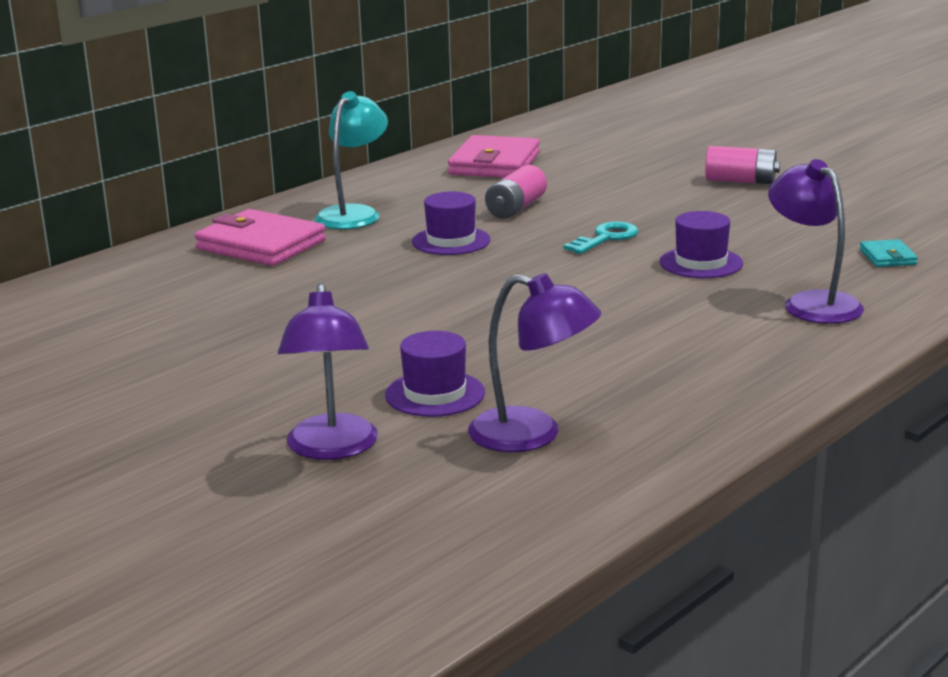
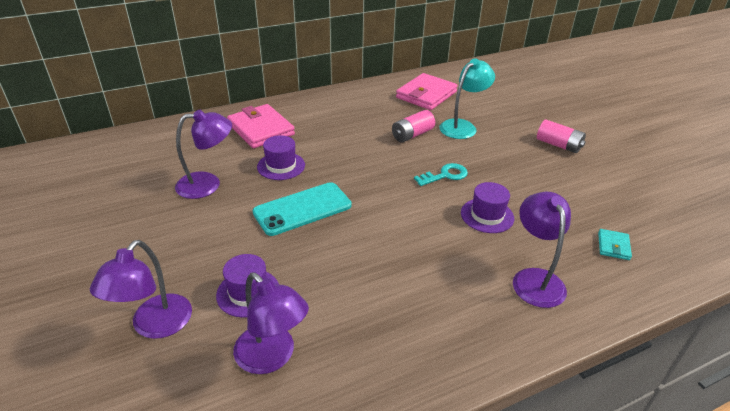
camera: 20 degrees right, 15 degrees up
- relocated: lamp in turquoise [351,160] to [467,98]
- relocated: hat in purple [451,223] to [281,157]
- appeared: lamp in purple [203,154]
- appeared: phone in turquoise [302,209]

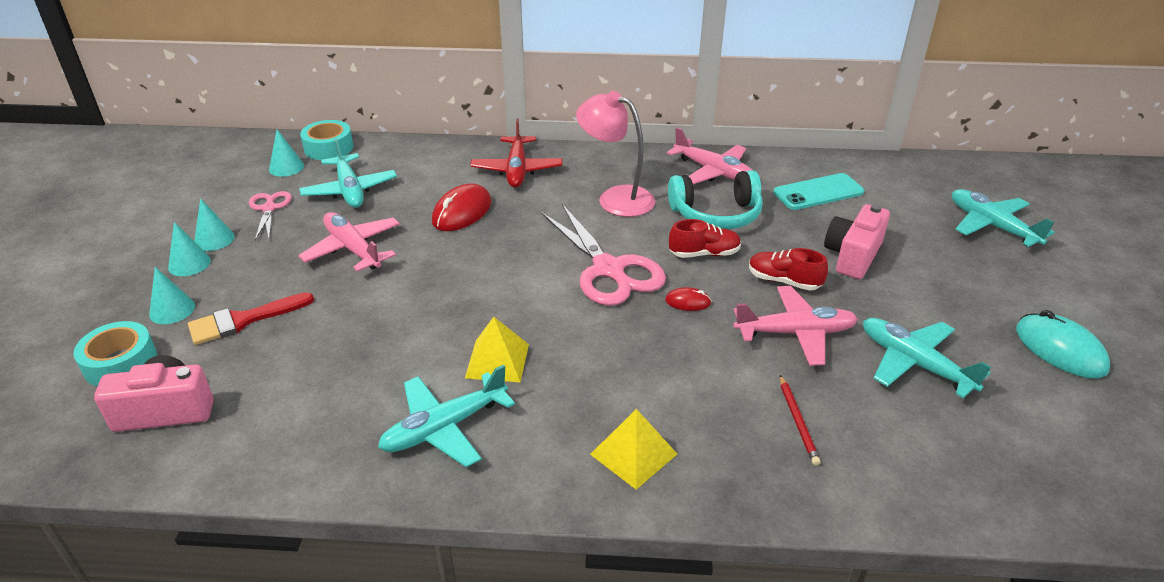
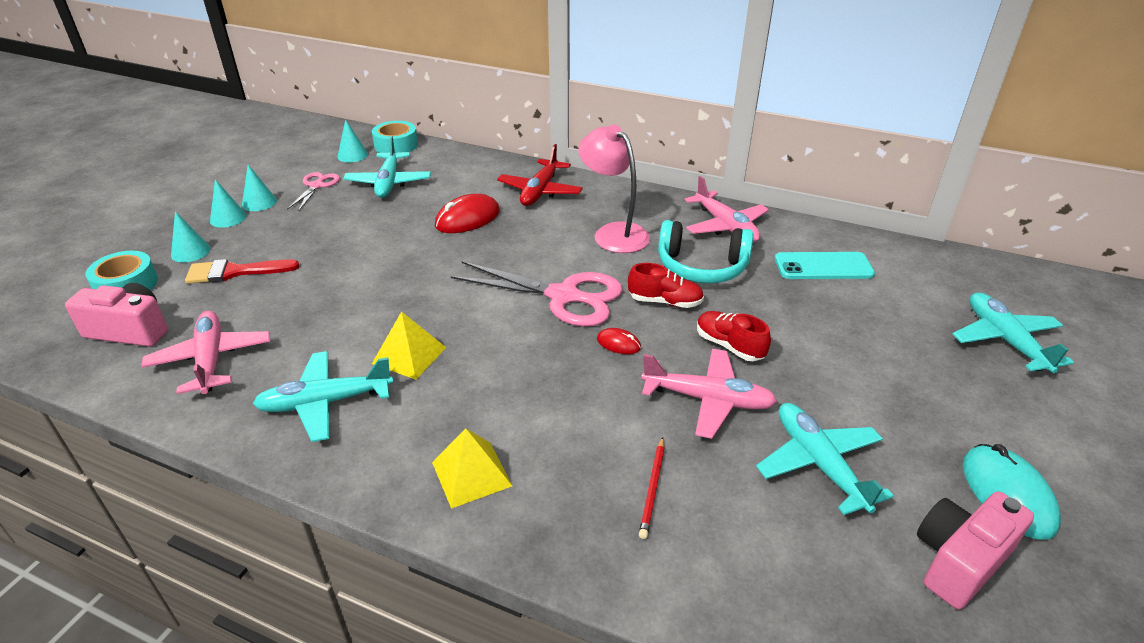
camera: 20 degrees right, 0 degrees up
- spun: scissors in pink [603,255] = [536,294] 60 degrees counterclockwise
- relocated: camera in pink [857,241] to [975,550]
- relocated: plane in pink [349,241] to [205,352]

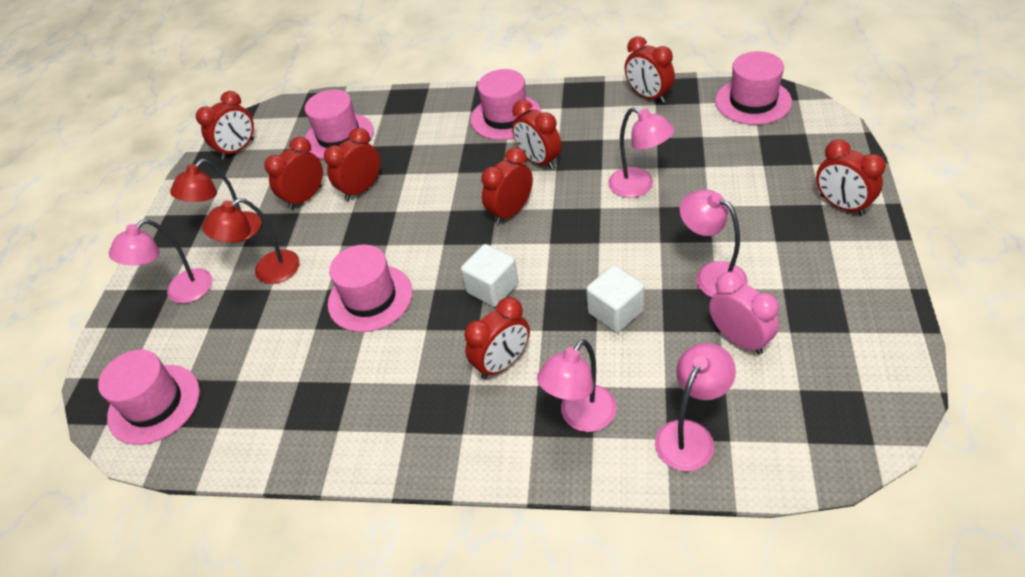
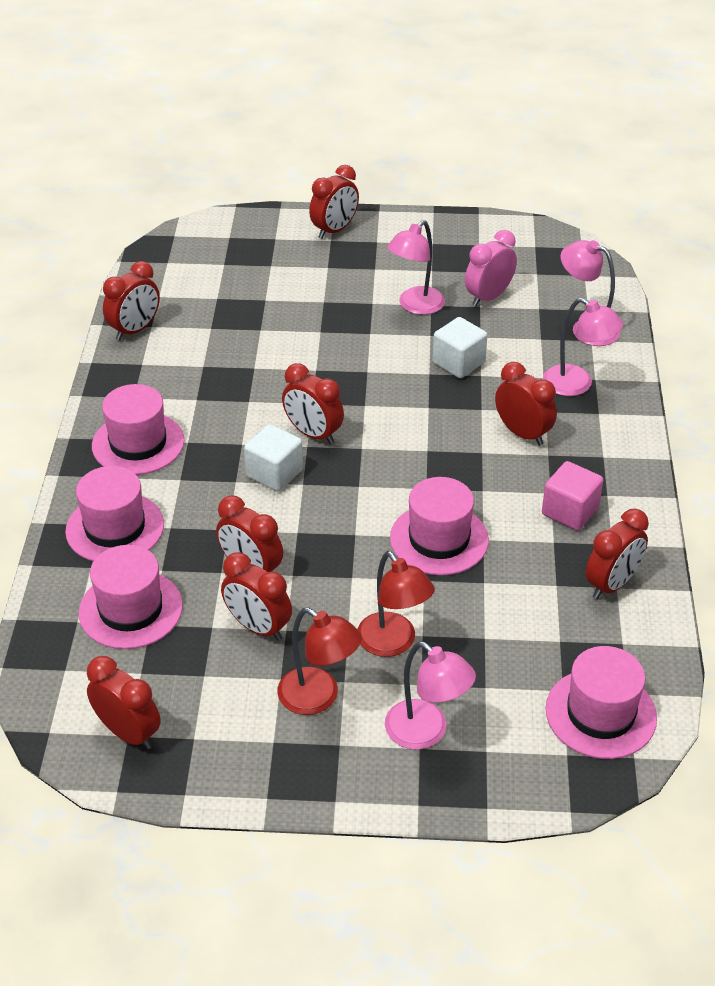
camera: 100 degrees left, 5 degrees down
- relocated: hat in pink [753,88] to [114,513]
- relocated: clock in red [536,135] to [617,554]
- missing: lamp in pink [641,152]
- relocated: cube in white [489,275] to [273,457]
- appeared: cube in pink [572,495]

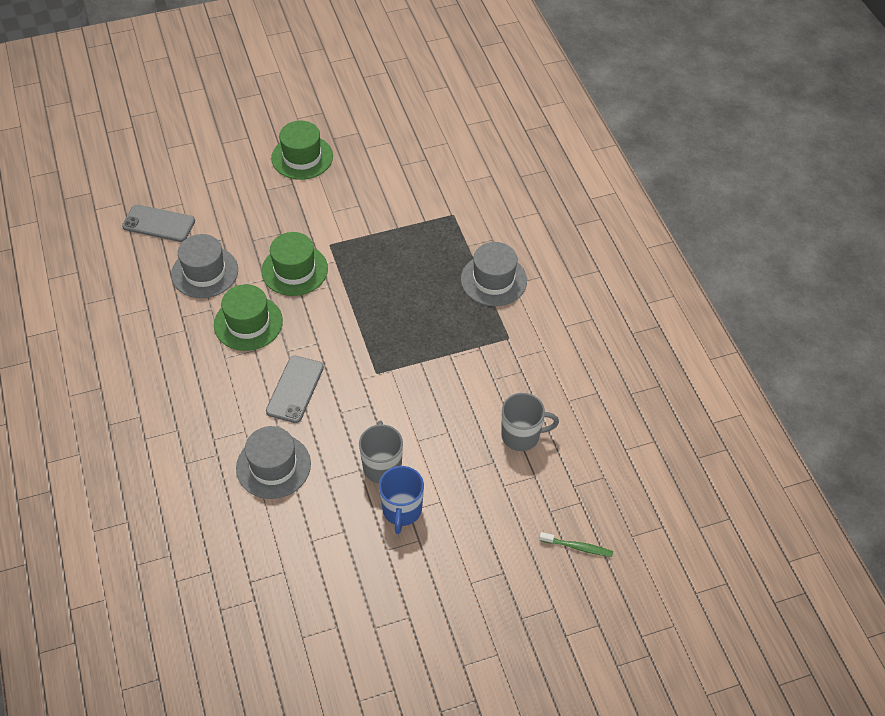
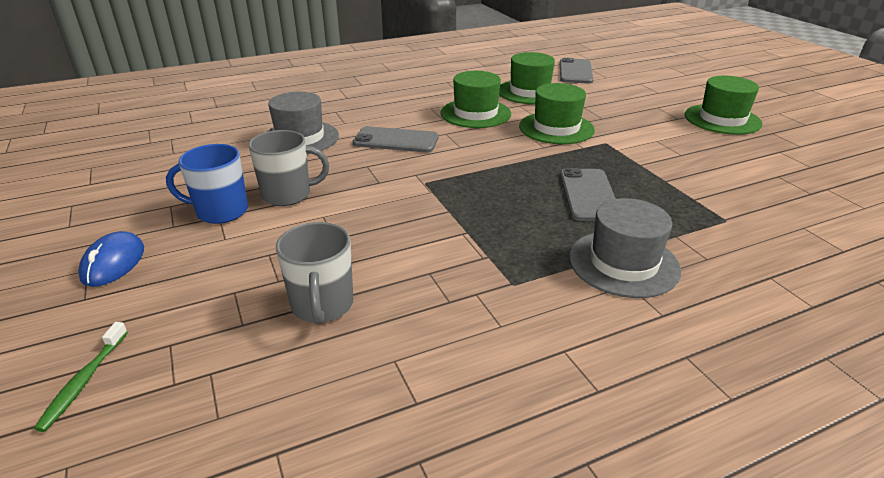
camera: 85 degrees right, 20 degrees down
- colour: hat in grey [204,266] to hat in green [527,78]
- appeared: phone in grey [588,194]
- appeared: mouse in blue [111,259]

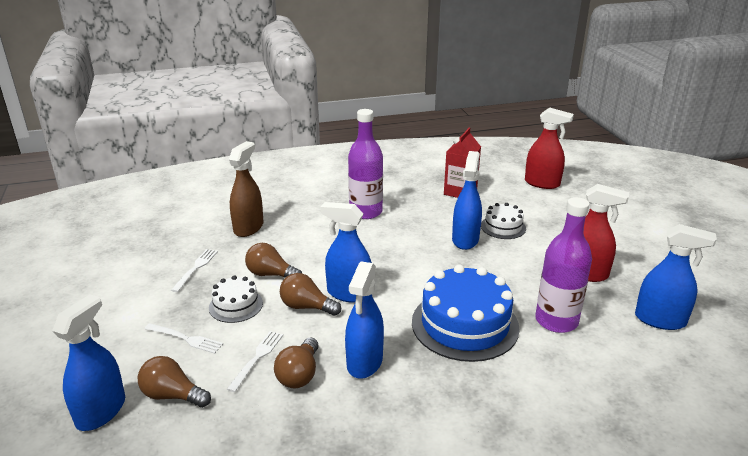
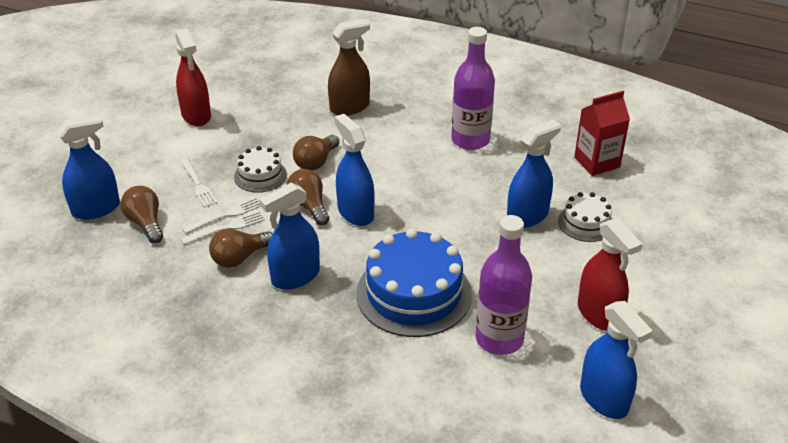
camera: 40 degrees right, 10 degrees up
- relocated: spray bottle in red [549,148] to [193,77]
- spun: light bulb in brown [273,260] = [316,153] 120 degrees counterclockwise
- relocated: fork in white [194,270] to [221,215]

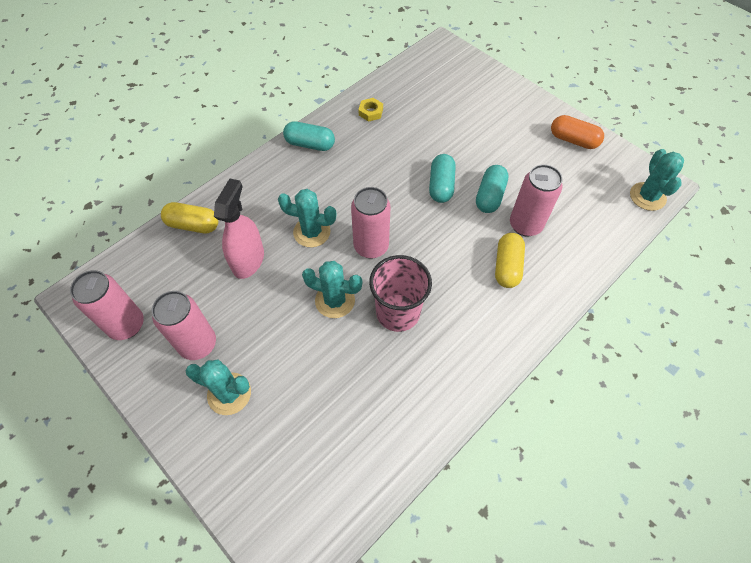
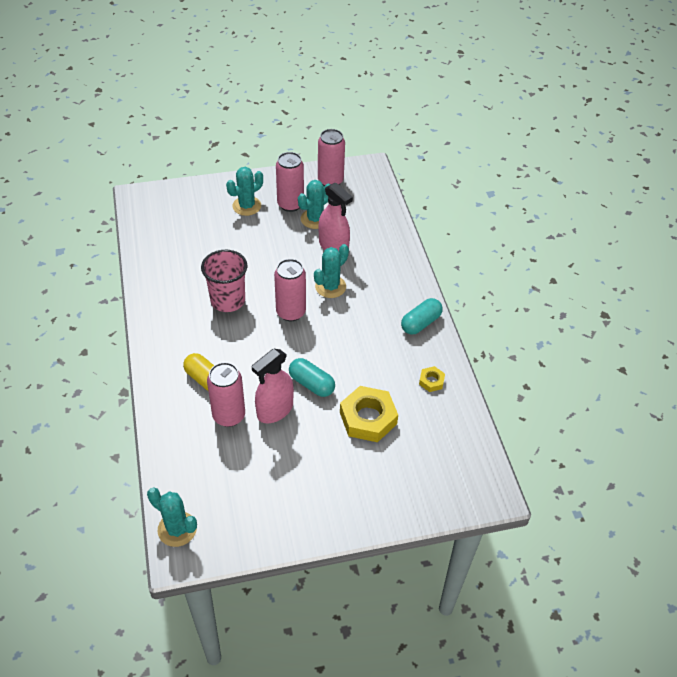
camera: 120 degrees right, 10 degrees down
- missing: capsule in orange [577,132]
- exchanged: capsule in turquoise [492,189] to spray bottle in pink [273,386]
- missing: capsule in yellow [189,218]
- relocated: cactus in turquoise [332,289] to [314,204]
- appeared: nut in yellow [369,414]

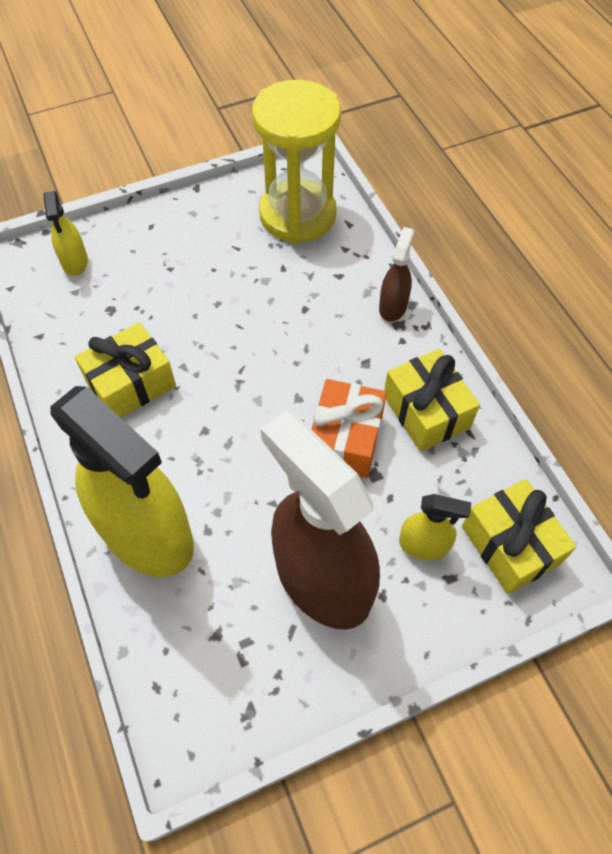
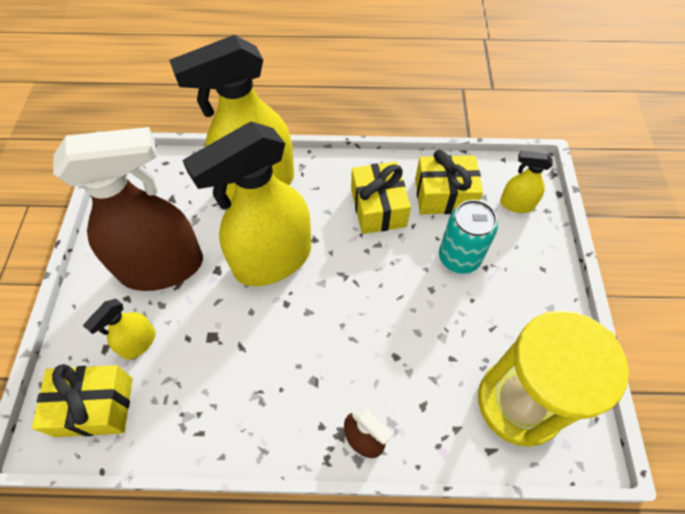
camera: 115 degrees right, 0 degrees up
- relocated: gift in yellow [432,400] to [449,182]
- missing: gift in orange [349,428]
- appeared: spray bottle in yellow [246,203]
- appeared: can in turquoise [468,237]

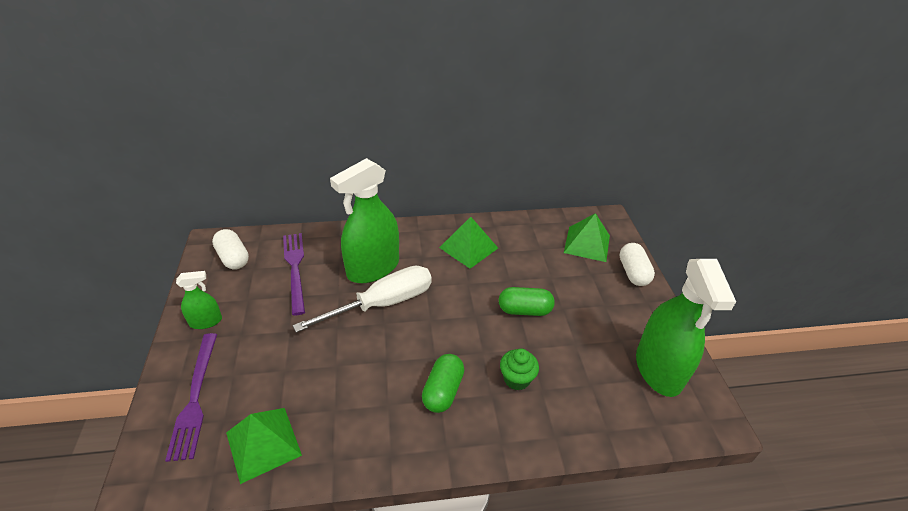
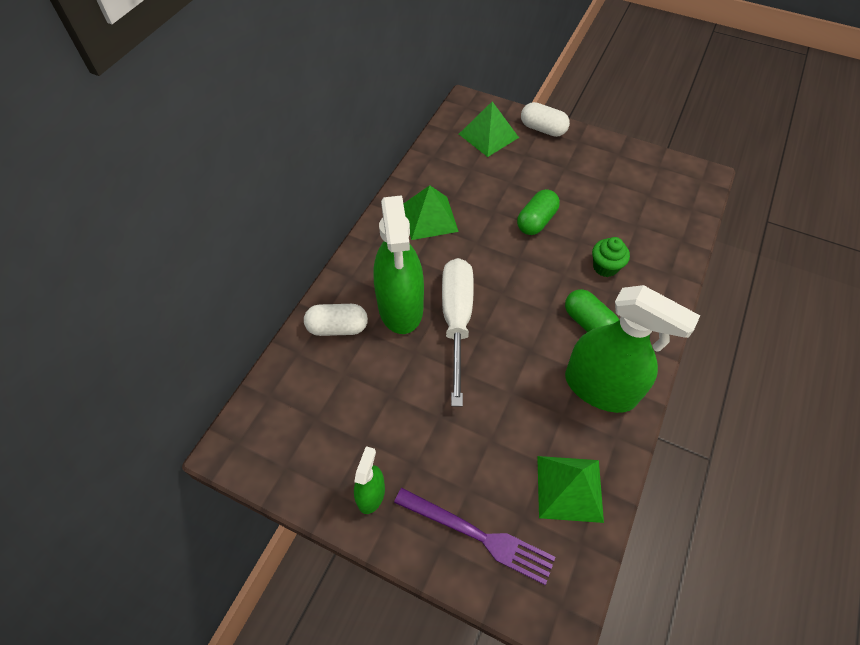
camera: 55 degrees left, 15 degrees up
- relocated: capsule in white [230,249] to [336,320]
- missing: fork in purple [294,274]
- relocated: spray bottle in green [686,328] to [632,349]

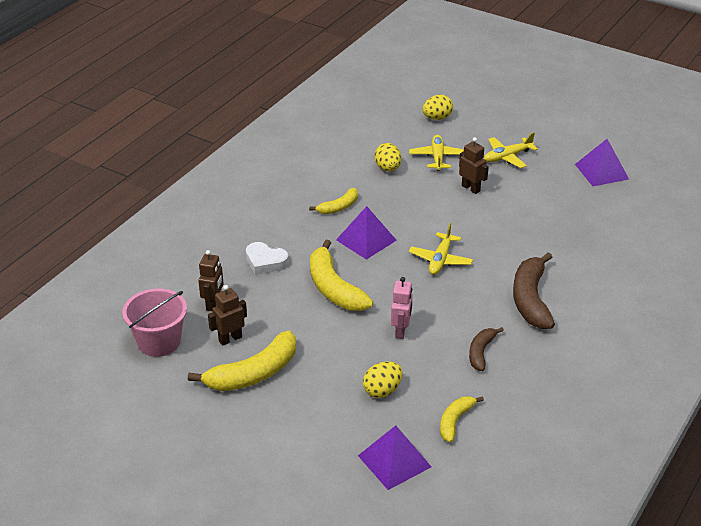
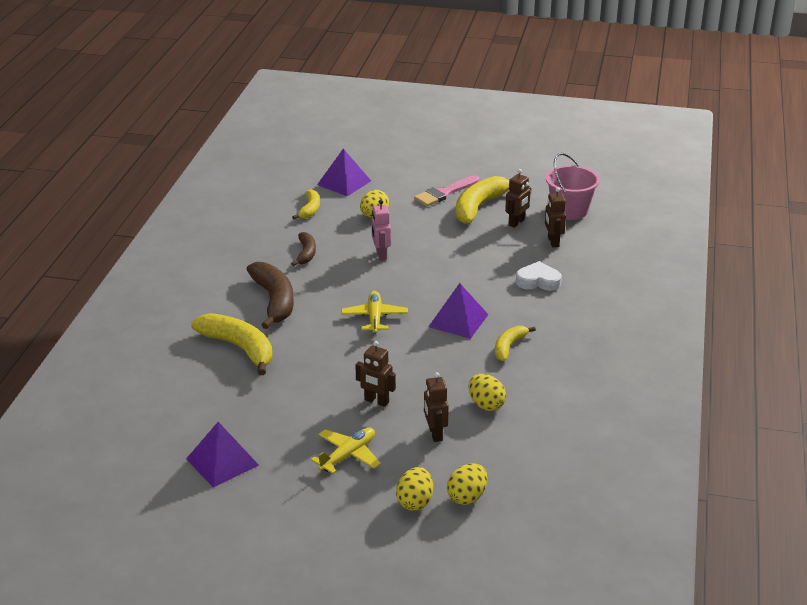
camera: 160 degrees right, 5 degrees down
- exchanged: plane in yellow [436,153] to robot in brown [436,407]
- relocated: banana in yellow [341,275] to [231,344]
- appeared: brush in pink [446,191]
- appeared: egg in yellow [414,489]

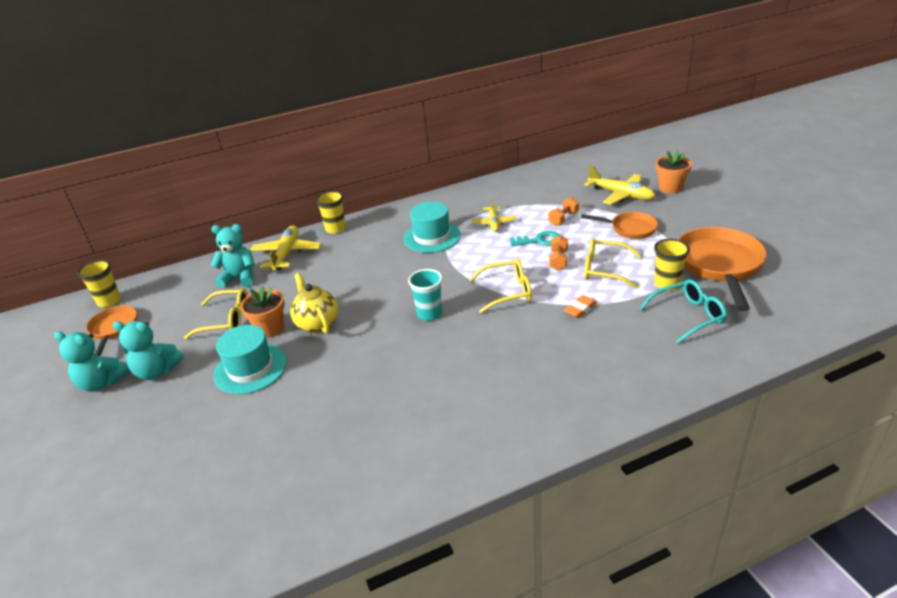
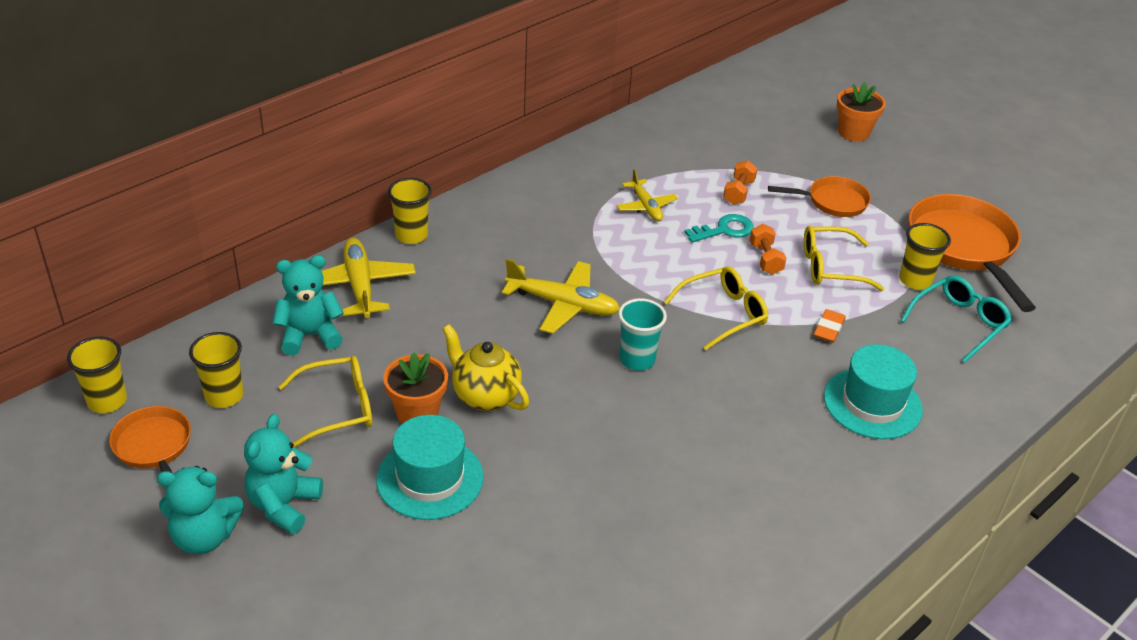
camera: 25 degrees left, 5 degrees up
- relocated: plane in yellow [619,185] to [561,296]
- relocated: hat in turquoise [432,227] to [873,391]
- spun: teddy bear in turquoise [148,350] = [283,474] 120 degrees clockwise
- appeared: cup in yellow [216,370]

